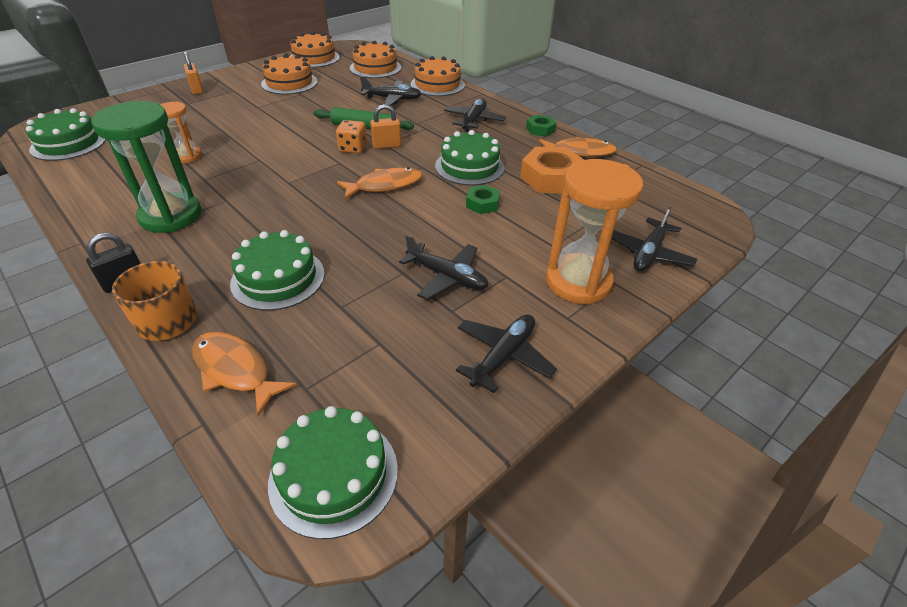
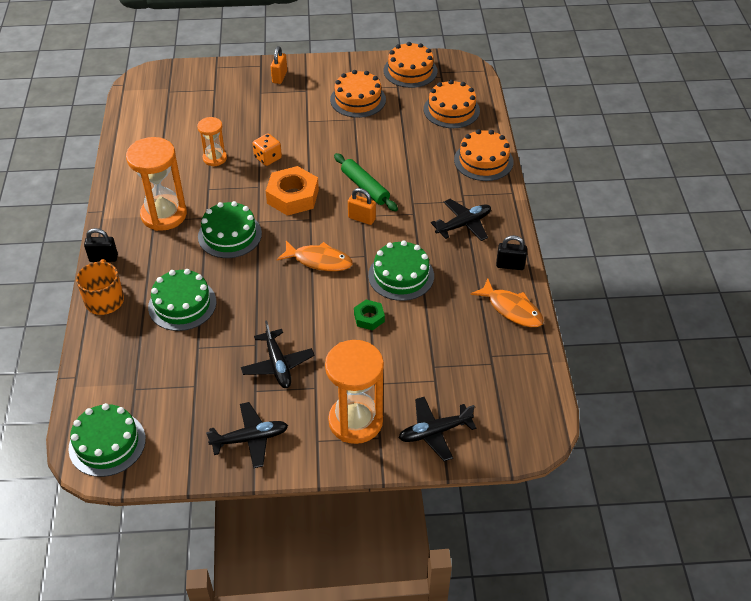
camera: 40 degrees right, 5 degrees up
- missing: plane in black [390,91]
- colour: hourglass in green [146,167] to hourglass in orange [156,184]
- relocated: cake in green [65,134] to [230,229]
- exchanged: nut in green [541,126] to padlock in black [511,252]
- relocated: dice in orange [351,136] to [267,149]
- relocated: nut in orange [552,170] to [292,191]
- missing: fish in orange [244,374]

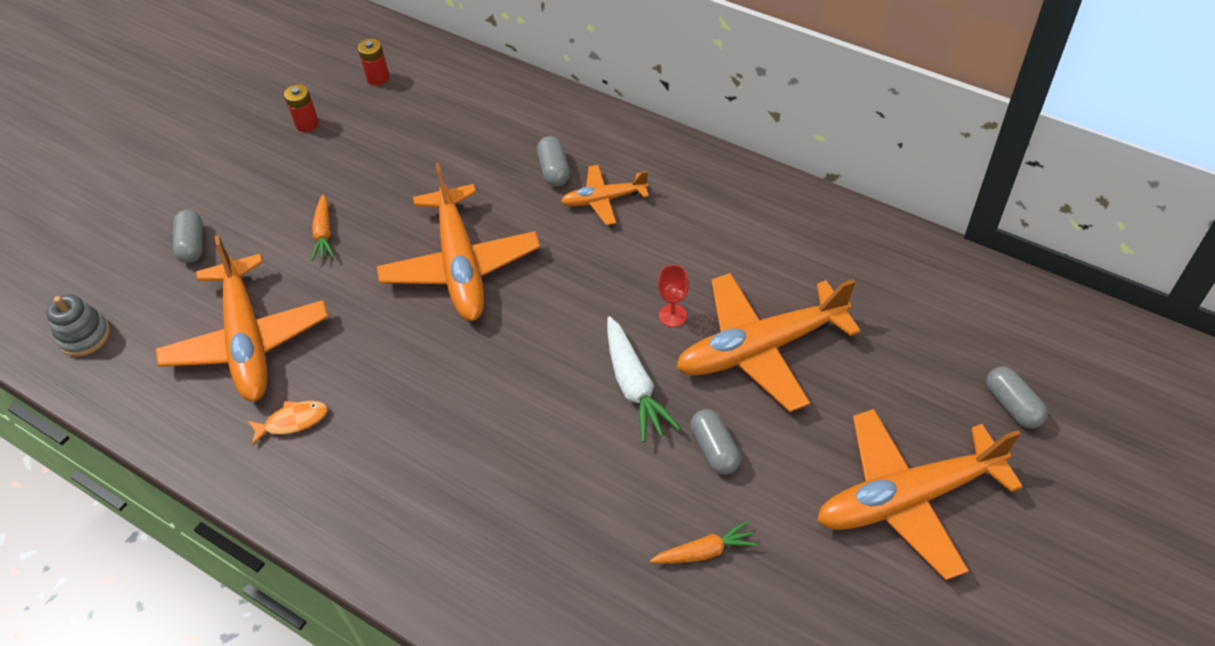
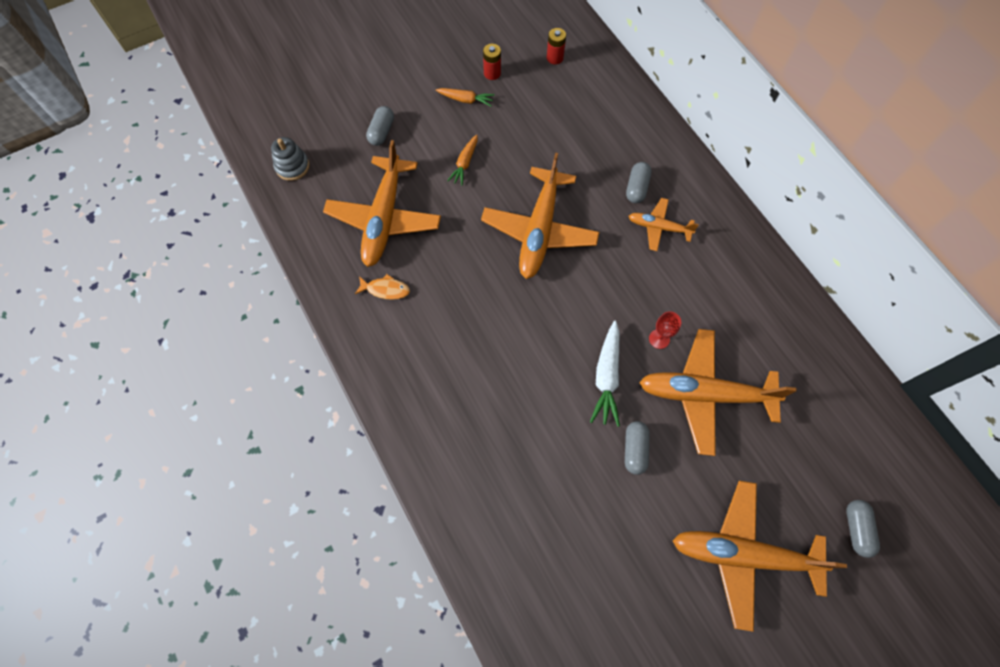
camera: 25 degrees right, 15 degrees up
- relocated: carrot in orange [704,542] to [465,97]

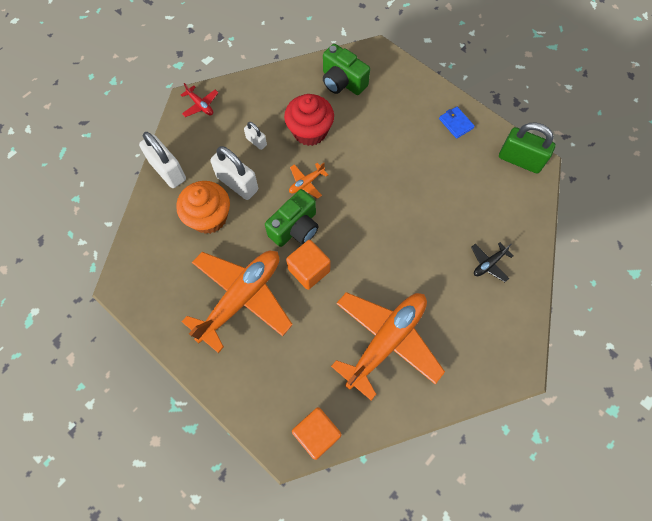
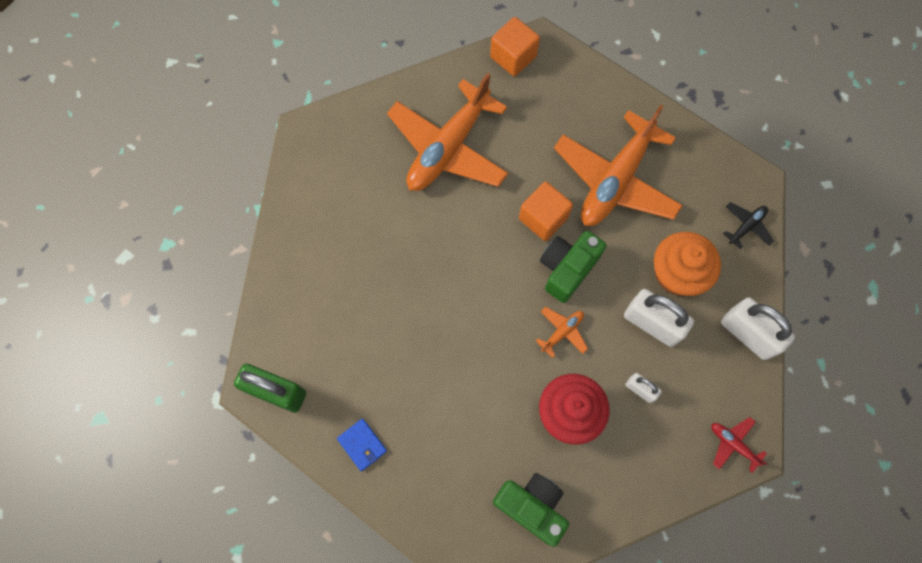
camera: 175 degrees right, 5 degrees up
- relocated: plane in black [492,262] to [748,225]

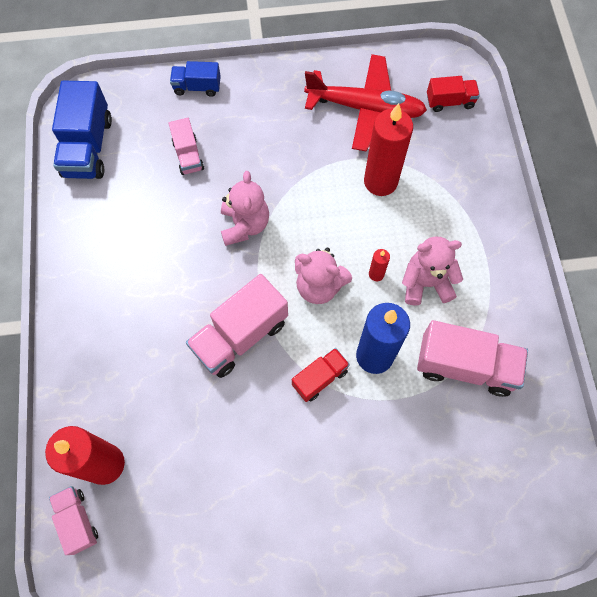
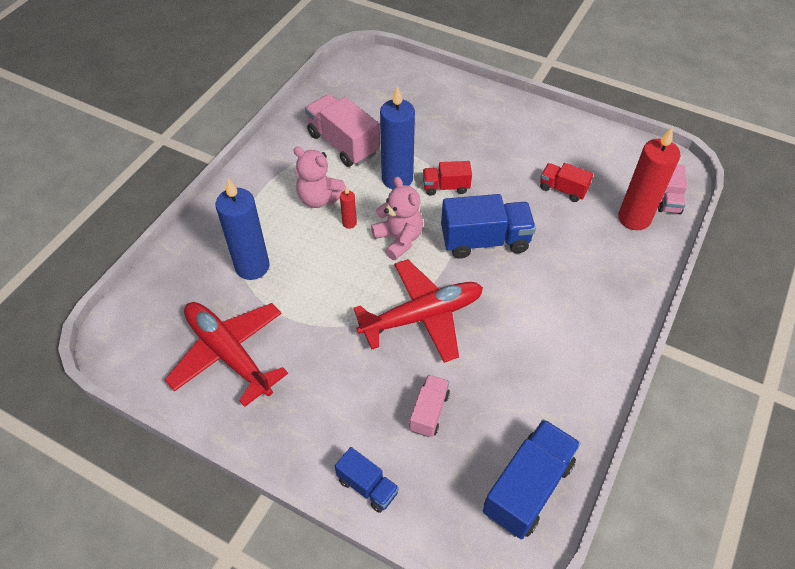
camera: 145 degrees left, 15 degrees down
- relocated: truck in red [453,94] to [566,182]
- missing: candle in red [388,149]
- exchanged: teddy bear in pink [245,208] to plane in red [418,311]
- colour: truck in pink [237,326] to truck in blue [488,226]
- appeared: candle in blue [242,229]

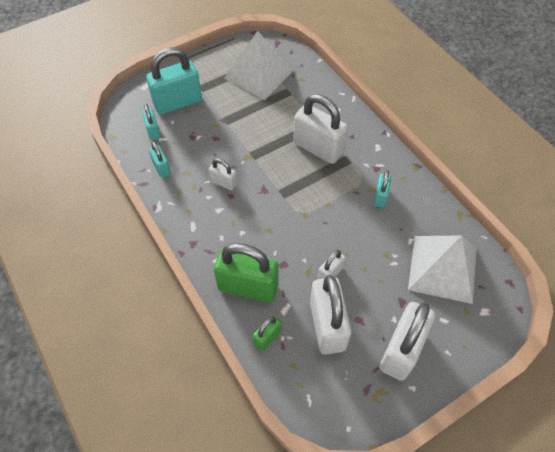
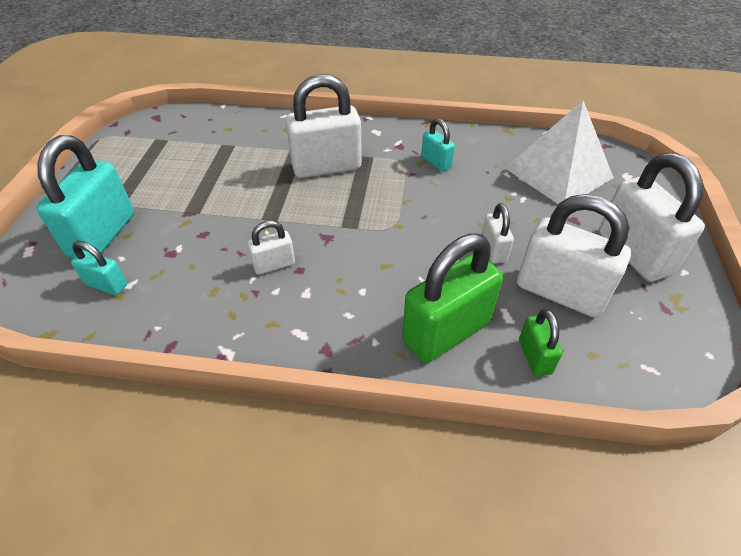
camera: 50 degrees left, 10 degrees down
- missing: pyramid in white [259,65]
- missing: padlock in turquoise [160,159]

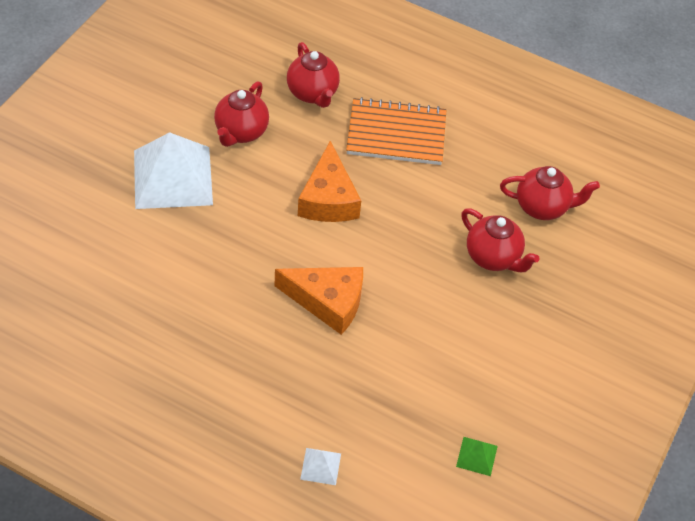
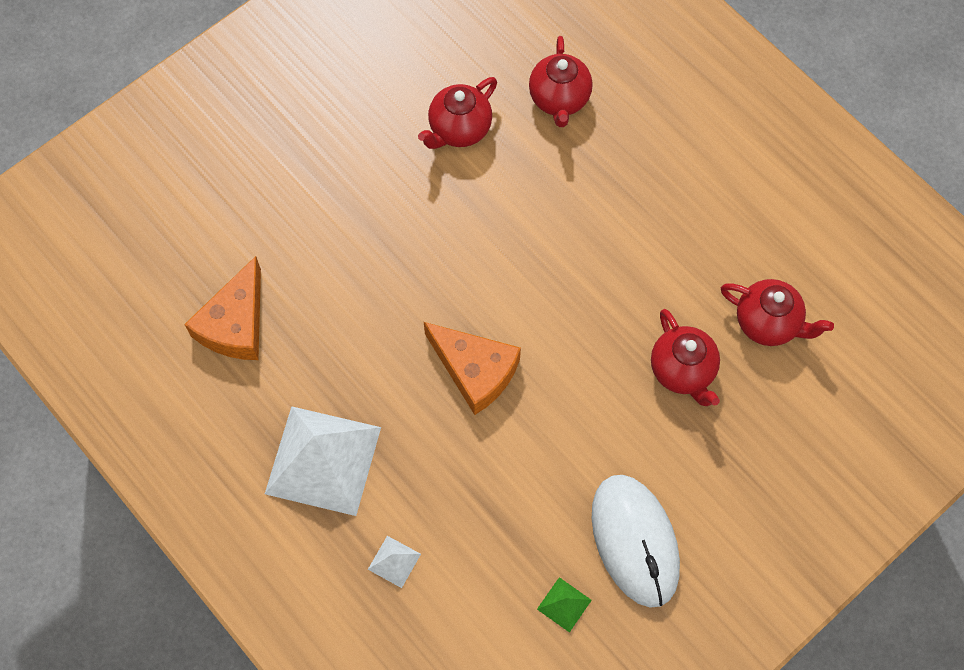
camera: 25 degrees right, 15 degrees up
- missing: notebook in orange [396,131]
- relocated: pyramid in white [173,170] to [323,461]
- relocated: cheese in orange [329,181] to [222,308]
- appeared: mouse in white [635,541]

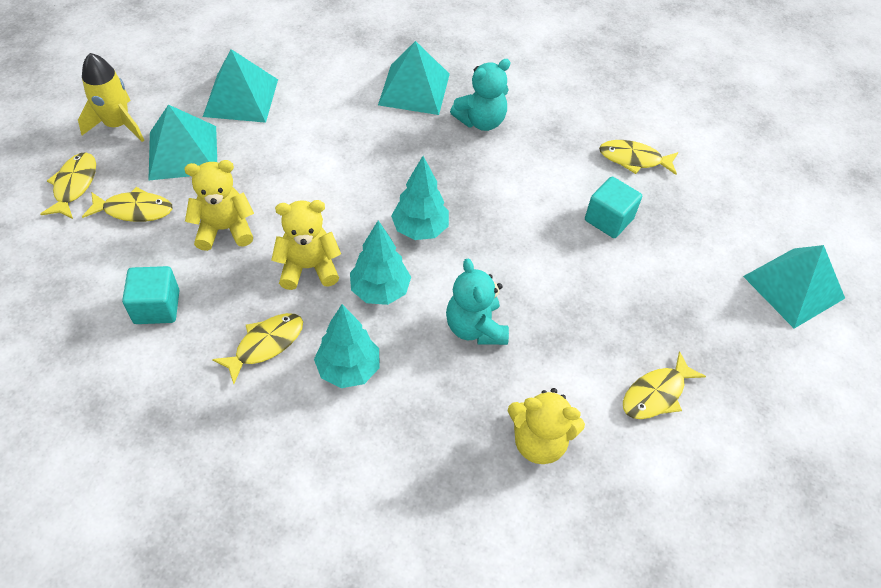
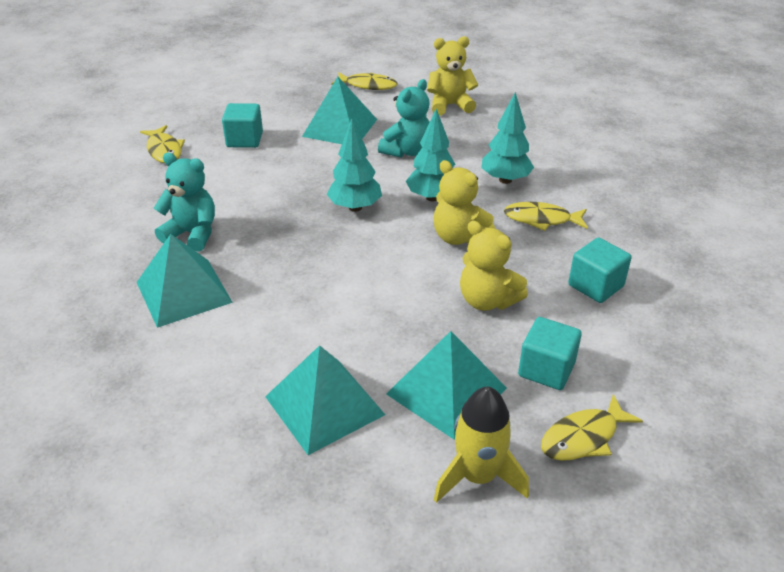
camera: 125 degrees left, 15 degrees down
- exchanged: fish in yellow [127,204] to cube in turquoise [550,353]
- relocated: pyramid in turquoise [794,287] to [339,110]
- spun: teddy bear in yellow [546,426] = [452,76] 75 degrees counterclockwise

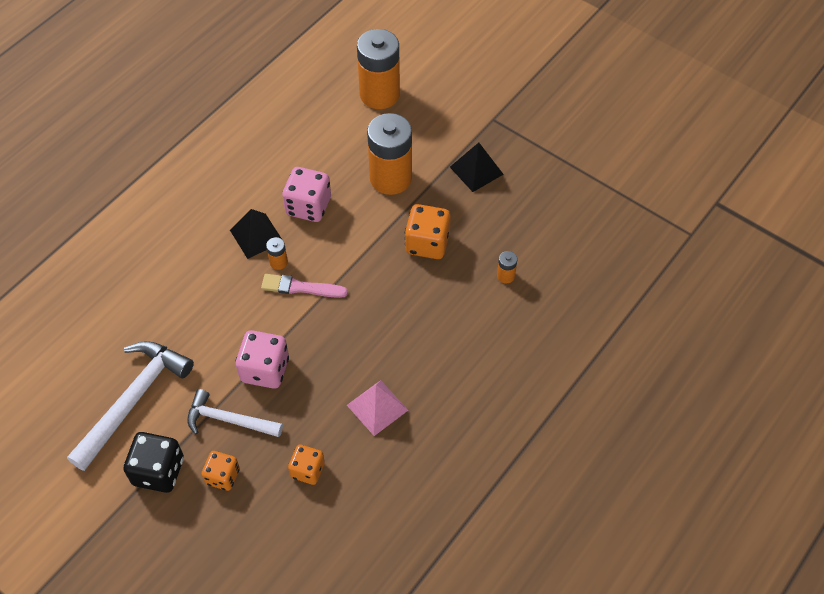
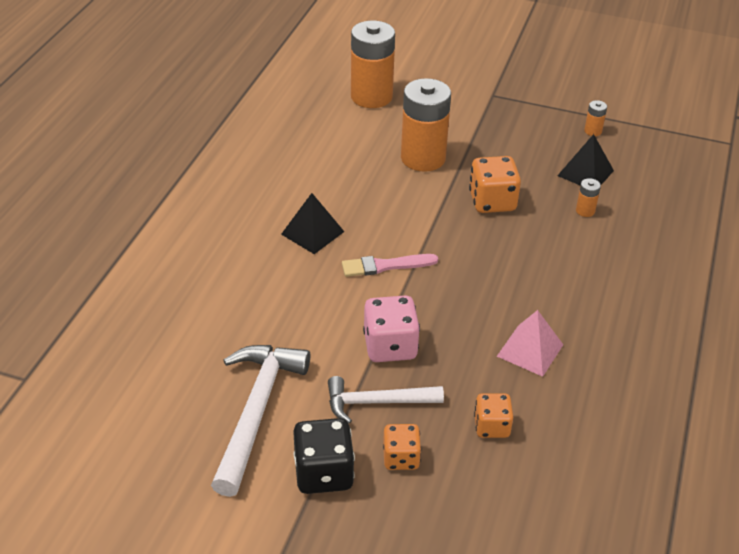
camera: 20 degrees left, 15 degrees down
- relocated: pyramid in black [477,167] to [585,160]
- missing: dice in pink [306,194]
- relocated: battery in orange [277,253] to [595,118]

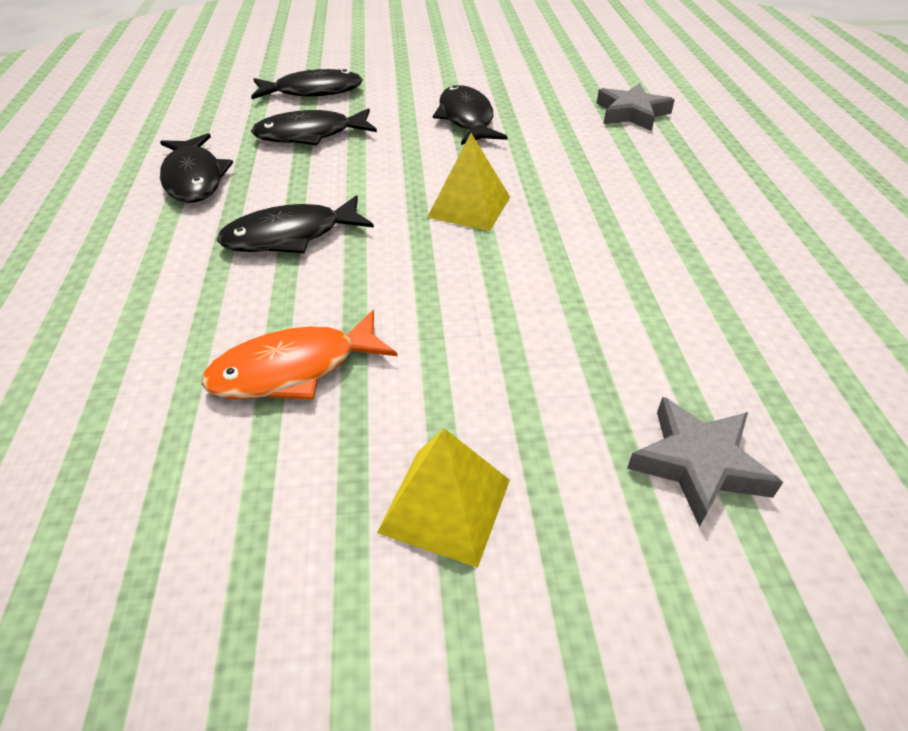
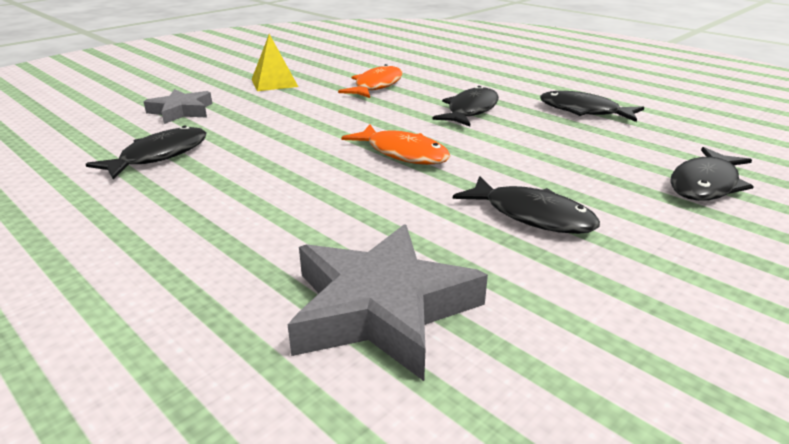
camera: 140 degrees right, 15 degrees down
- size: star in grey [636,107] = [387,302] x1.66
- relocated: fish in black [314,126] to [146,153]
- exchanged: pyramid in yellow [468,182] to fish in orange [395,145]

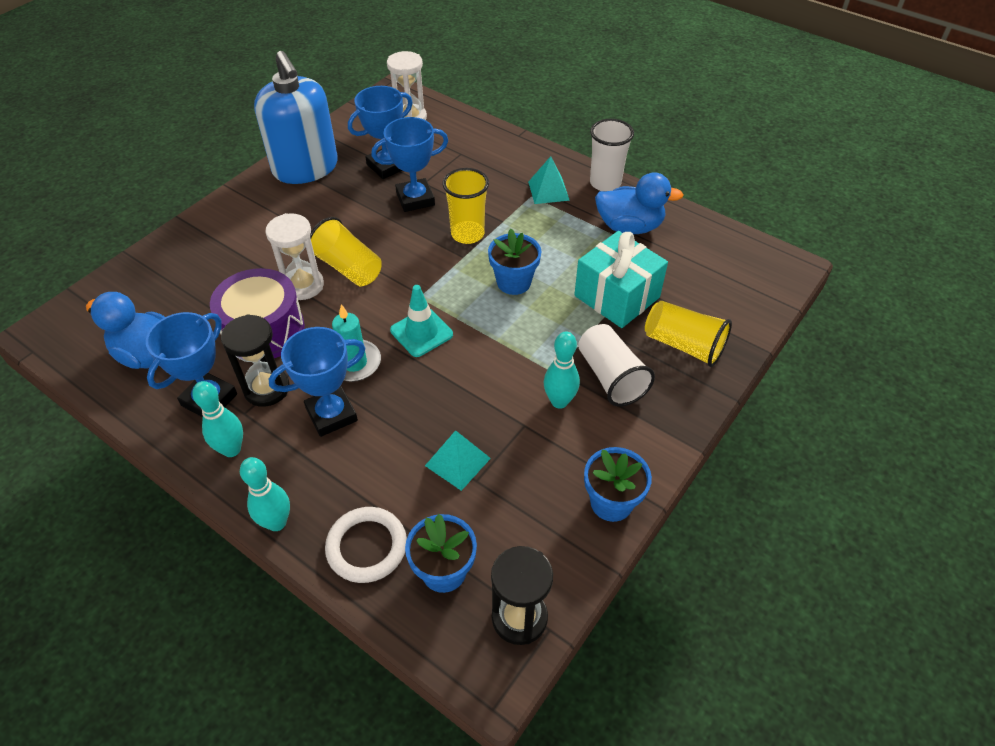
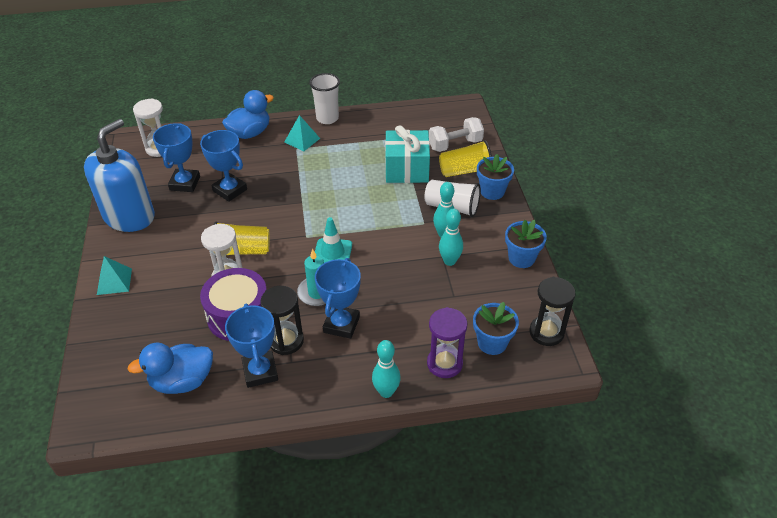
camera: 45 degrees left, 5 degrees down
- spun: soap dispenser in blue [296,117] = [119,175] 75 degrees counterclockwise
- spun: trophy in blue [409,164] = [223,166] 75 degrees counterclockwise
- missing: cup in yellow [466,206]
- relocated: duck in blue [639,203] to [248,114]
- relocated: flower pot in blue [514,262] to [495,177]
- relocated: bowling pin in turquoise [217,419] to [451,237]
- relocated: pyramid in turquoise [458,460] to [114,275]
- exchanged: ring in white [366,545] to hourglass in purple [447,342]
- appeared: dumbbell in white [456,134]

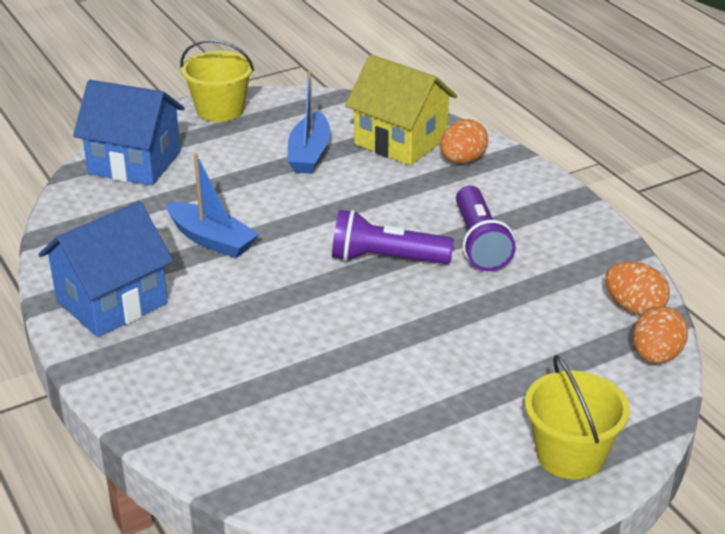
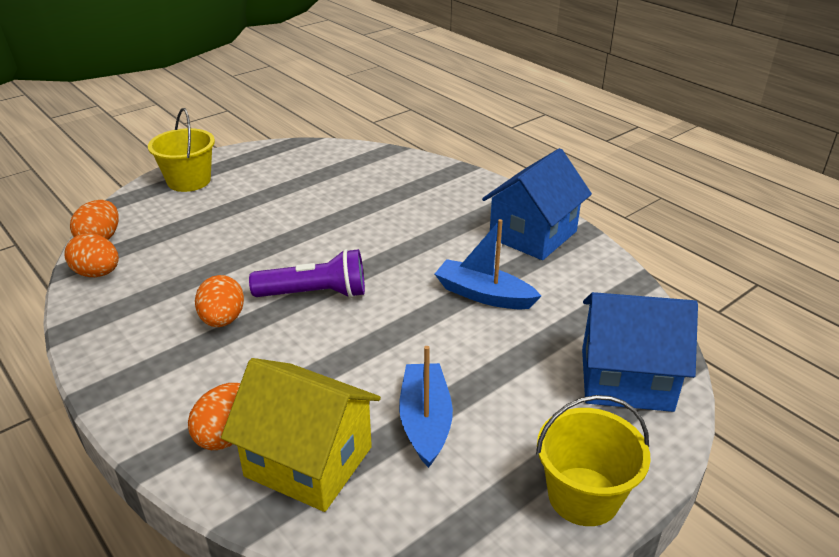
camera: 170 degrees right, 0 degrees up
- exchanged: flashlight in purple [486,228] to egg in orange [219,301]

